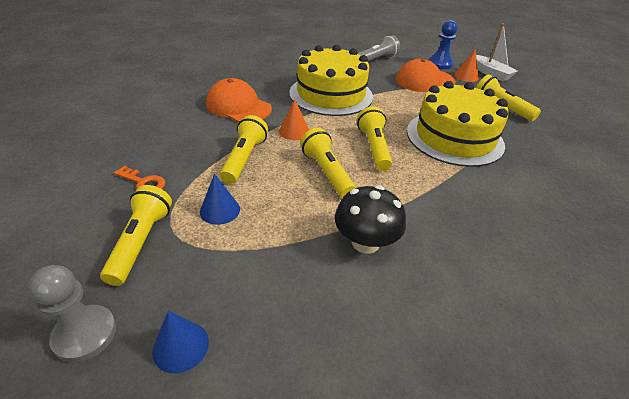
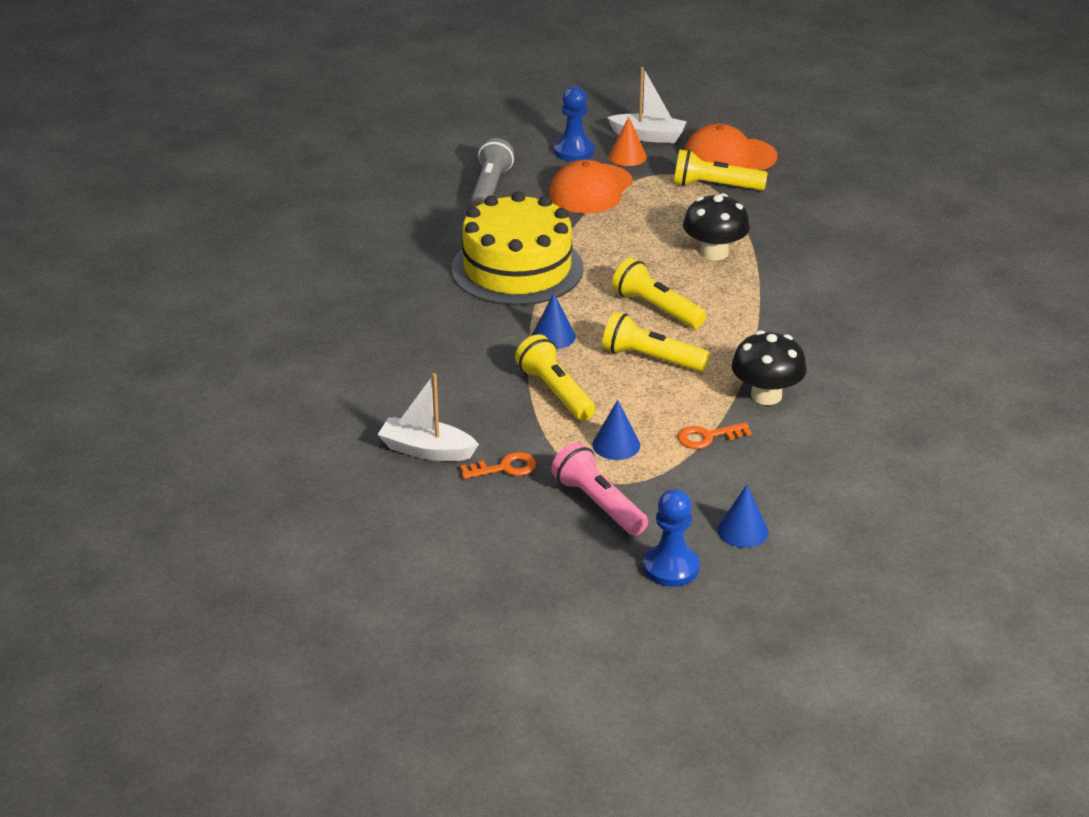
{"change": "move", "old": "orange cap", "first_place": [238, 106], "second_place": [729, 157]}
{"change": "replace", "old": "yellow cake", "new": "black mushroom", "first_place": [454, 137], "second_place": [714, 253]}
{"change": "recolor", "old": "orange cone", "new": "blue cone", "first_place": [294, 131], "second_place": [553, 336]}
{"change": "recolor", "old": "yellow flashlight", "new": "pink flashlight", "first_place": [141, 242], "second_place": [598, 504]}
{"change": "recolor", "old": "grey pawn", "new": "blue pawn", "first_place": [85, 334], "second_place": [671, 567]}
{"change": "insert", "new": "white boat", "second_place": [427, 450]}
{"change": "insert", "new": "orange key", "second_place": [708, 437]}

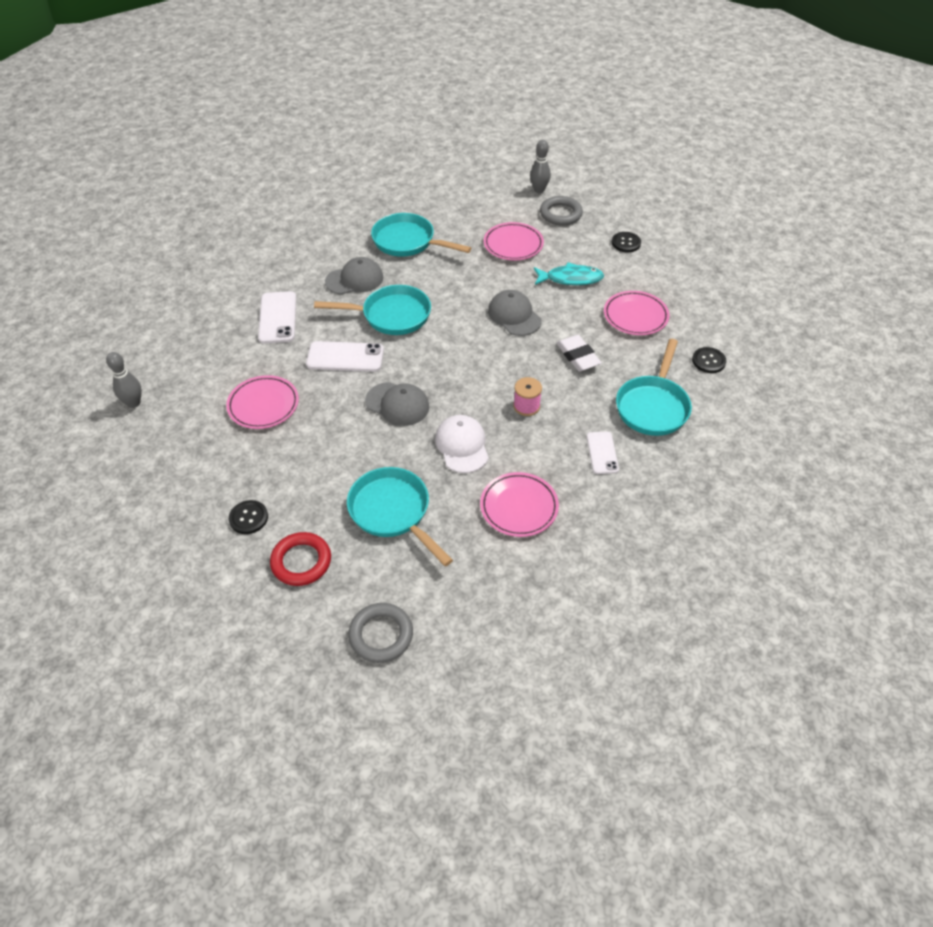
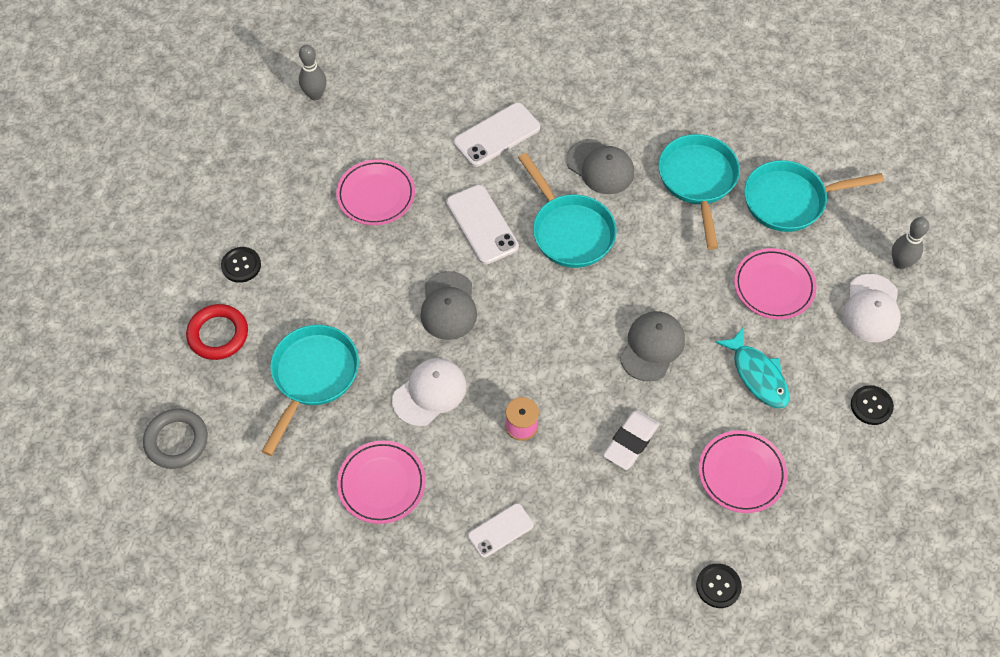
{"change": "replace", "old": "grey ring", "new": "white cap", "first_place": [560, 214], "second_place": [871, 308]}
{"change": "move", "old": "turquoise pan", "first_place": [652, 406], "second_place": [790, 200]}

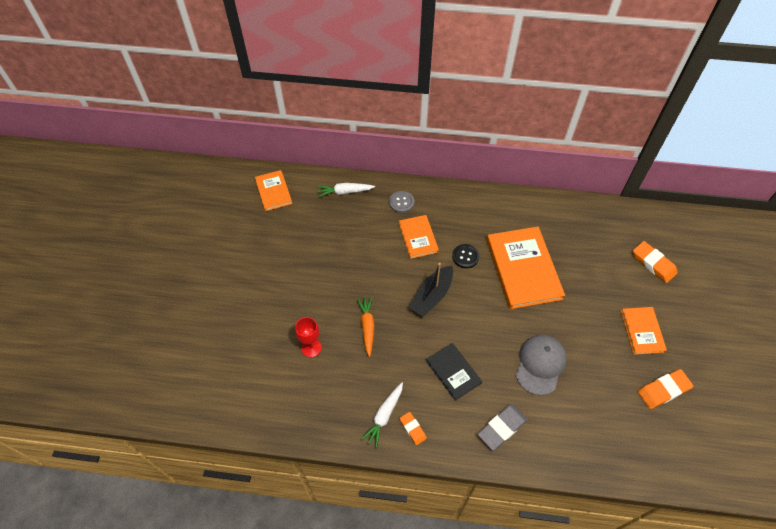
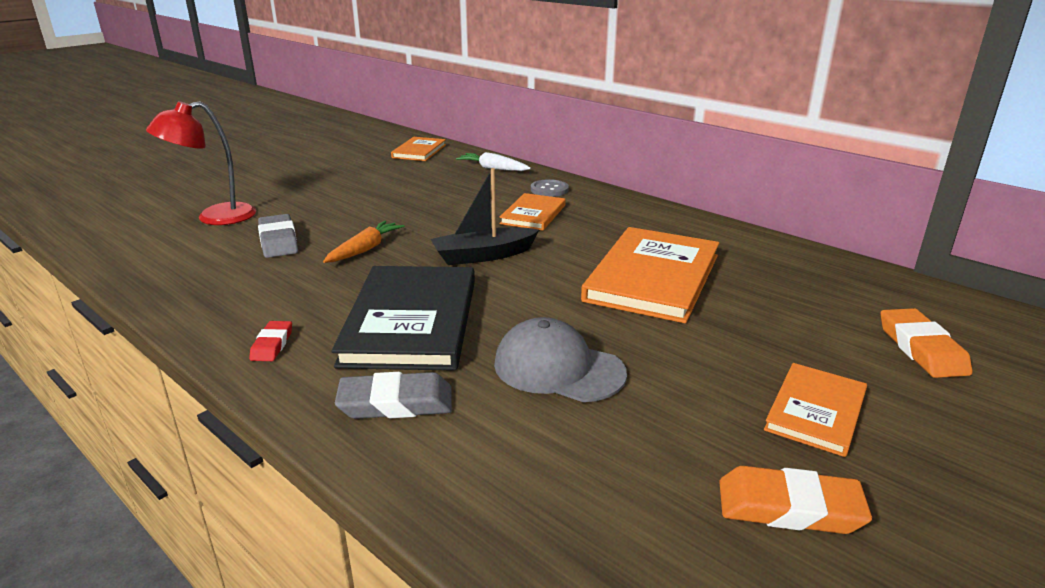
{"change": "delete", "old": "black button", "first_place": [465, 256]}
{"change": "replace", "old": "red goblet", "new": "grey eraser", "first_place": [311, 348], "second_place": [278, 241]}
{"change": "rotate", "old": "grey cap", "first_place": [540, 364], "second_place": [558, 368], "degrees": -120}
{"change": "resize", "old": "black book", "first_place": [453, 372], "second_place": [411, 321], "factor": 1.82}
{"change": "delete", "old": "white carrot", "first_place": [384, 416]}
{"change": "recolor", "old": "orange eraser", "new": "red eraser", "first_place": [412, 429], "second_place": [272, 345]}
{"change": "insert", "new": "red lamp", "second_place": [214, 217]}

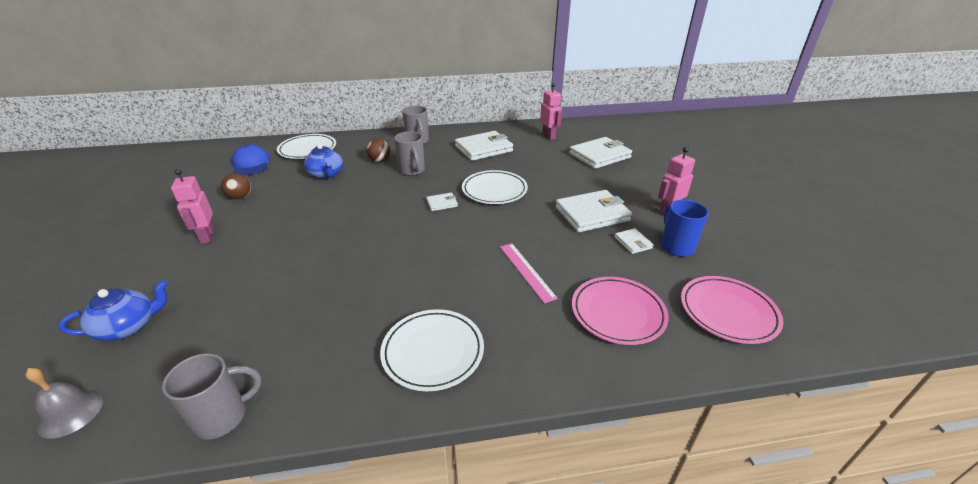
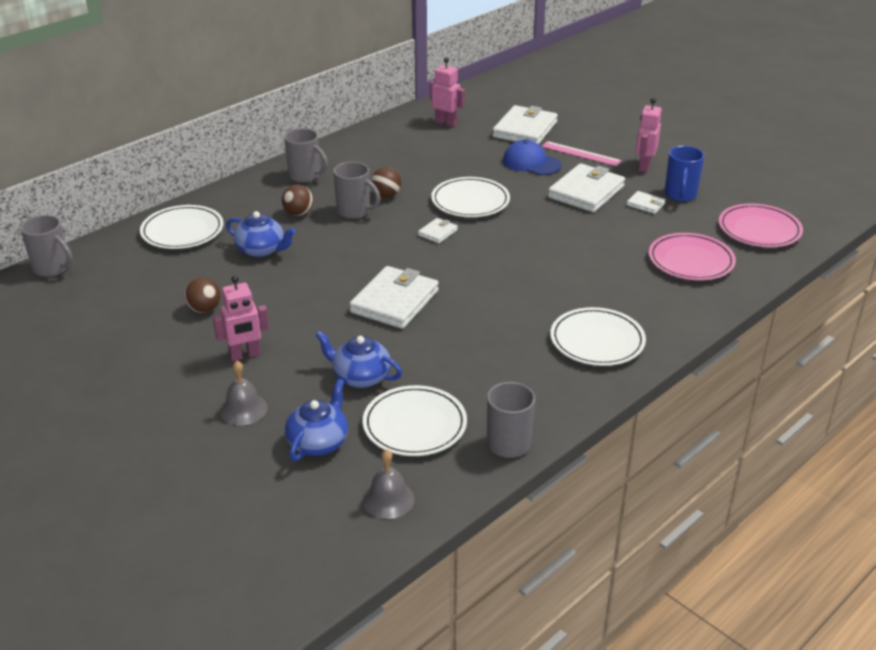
{"change": "move", "old": "white wallet", "first_place": [484, 149], "second_place": [395, 301]}
{"change": "move", "old": "blue cap", "first_place": [251, 164], "second_place": [531, 163]}
{"change": "rotate", "old": "pink robot", "first_place": [207, 237], "second_place": [245, 355], "degrees": -60}
{"change": "rotate", "old": "blue mug", "first_place": [676, 246], "second_place": [680, 195], "degrees": -120}
{"change": "move", "old": "pink ruler", "first_place": [526, 271], "second_place": [581, 153]}
{"change": "insert", "new": "brown ball", "second_place": [386, 195]}
{"change": "insert", "new": "grey mug", "second_place": [52, 268]}
{"change": "insert", "new": "blue teapot", "second_place": [360, 377]}
{"change": "insert", "new": "grey bell", "second_place": [243, 409]}
{"change": "insert", "new": "white plate", "second_place": [414, 425]}

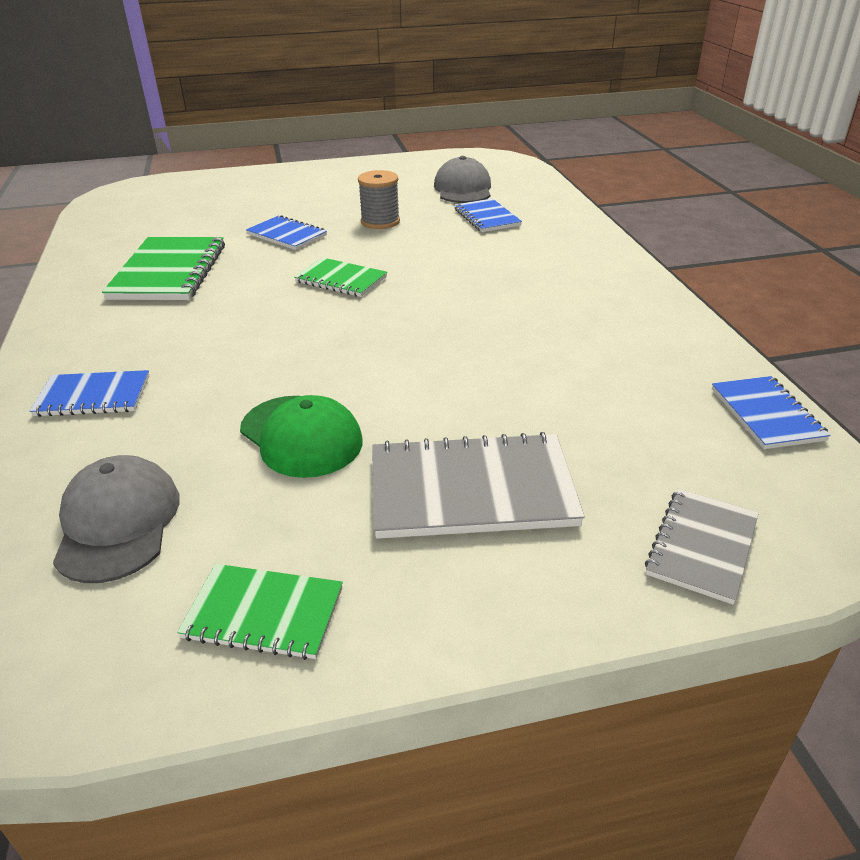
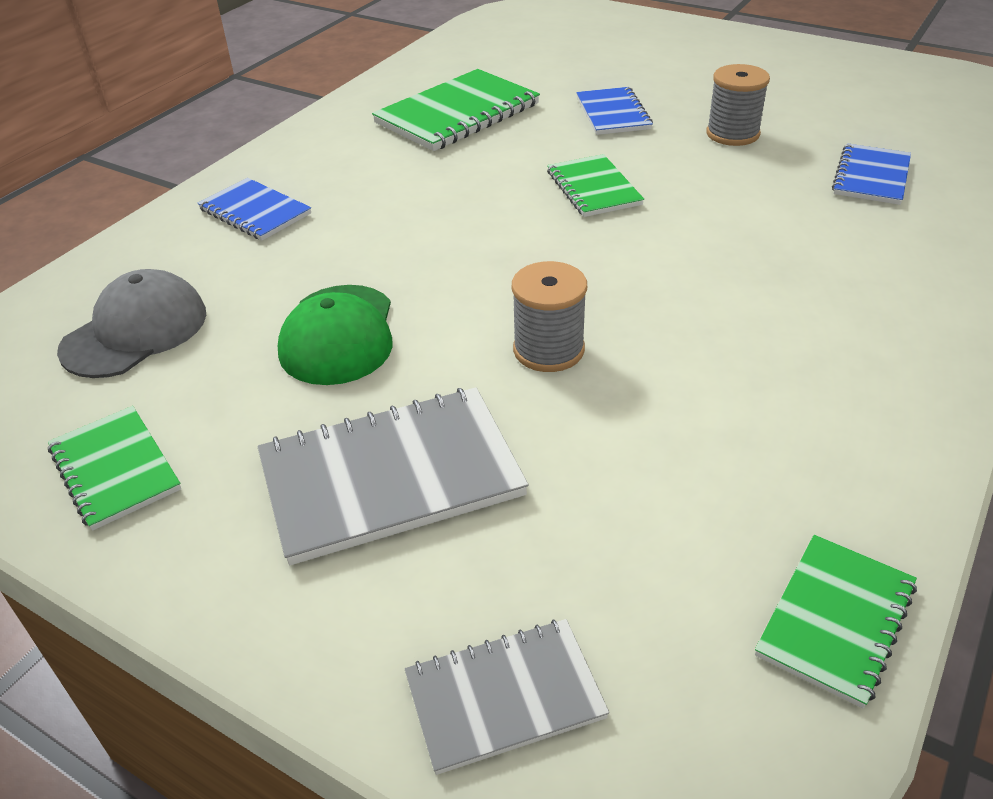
{"change": "delete", "old": "grey cap", "first_place": [463, 189]}
{"change": "recolor", "old": "blue notebook", "new": "green notebook", "first_place": [766, 414], "second_place": [835, 620]}
{"change": "rotate", "old": "grey notebook", "first_place": [471, 490], "second_place": [391, 477], "degrees": -60}
{"change": "insert", "new": "grey spool", "second_place": [548, 350]}

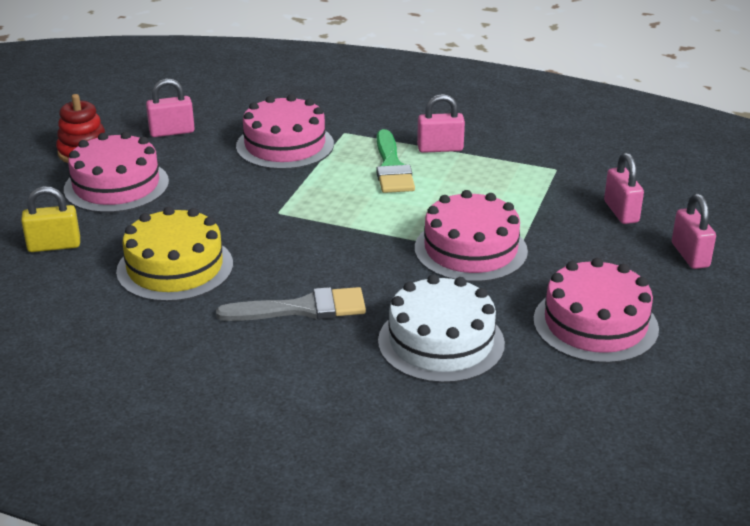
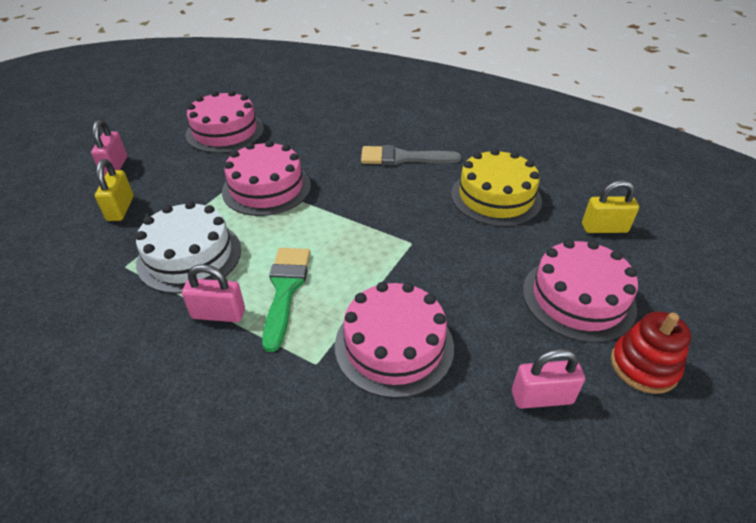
{"change": "recolor", "old": "pink padlock", "new": "yellow padlock", "first_place": [621, 212], "second_place": [120, 209]}
{"change": "move", "old": "white cake", "first_place": [441, 342], "second_place": [189, 256]}

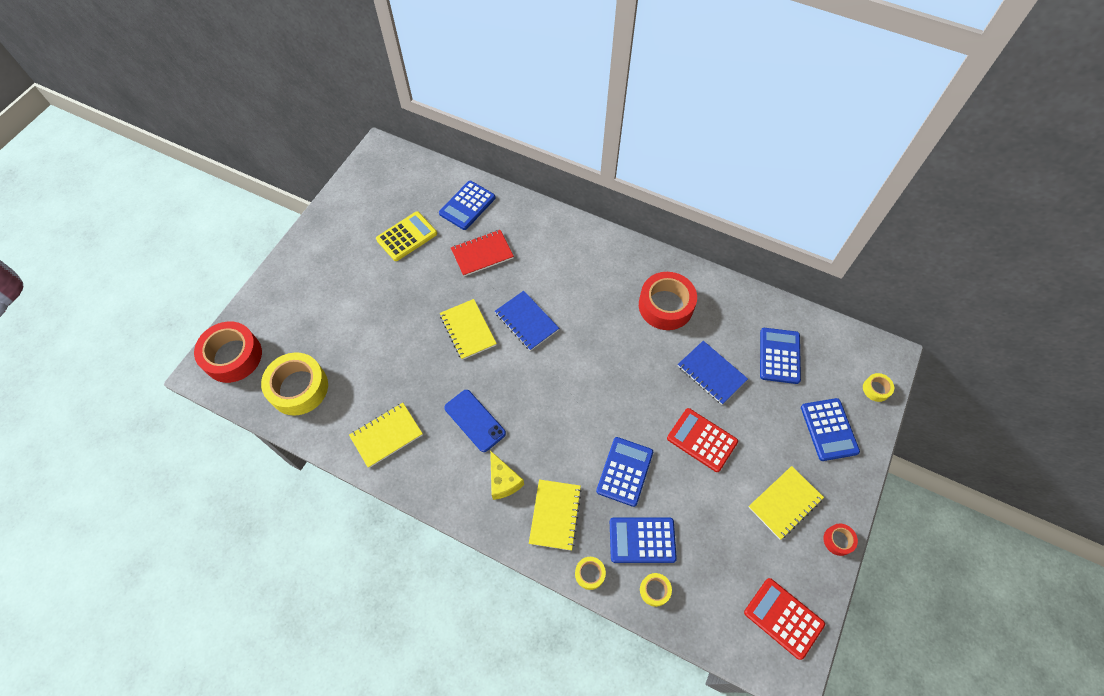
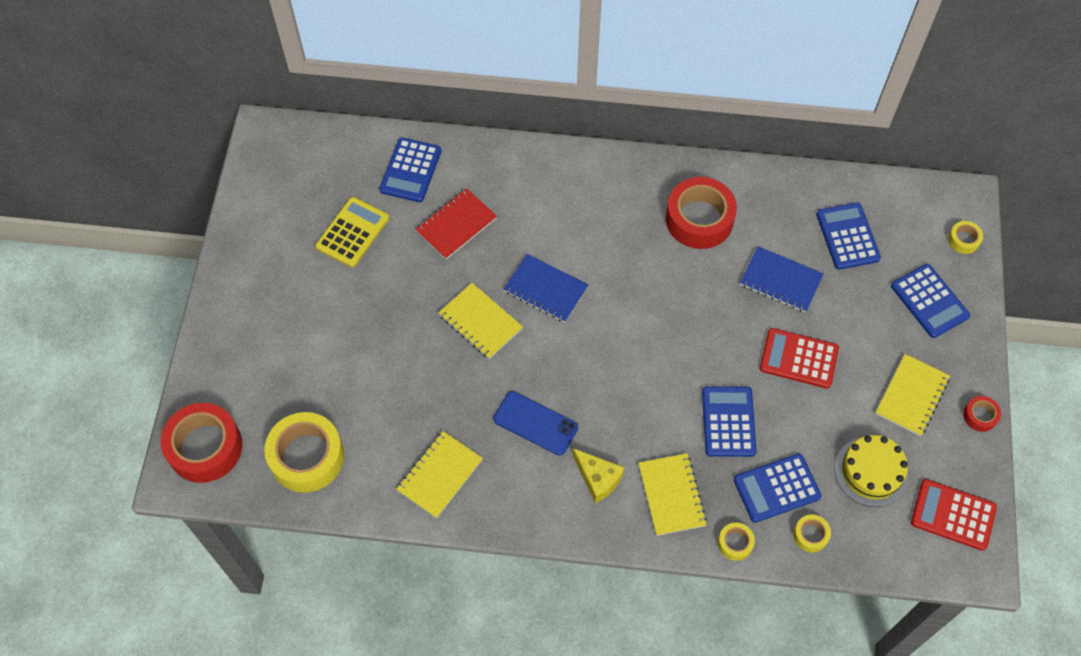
{"change": "insert", "new": "yellow cake", "second_place": [871, 471]}

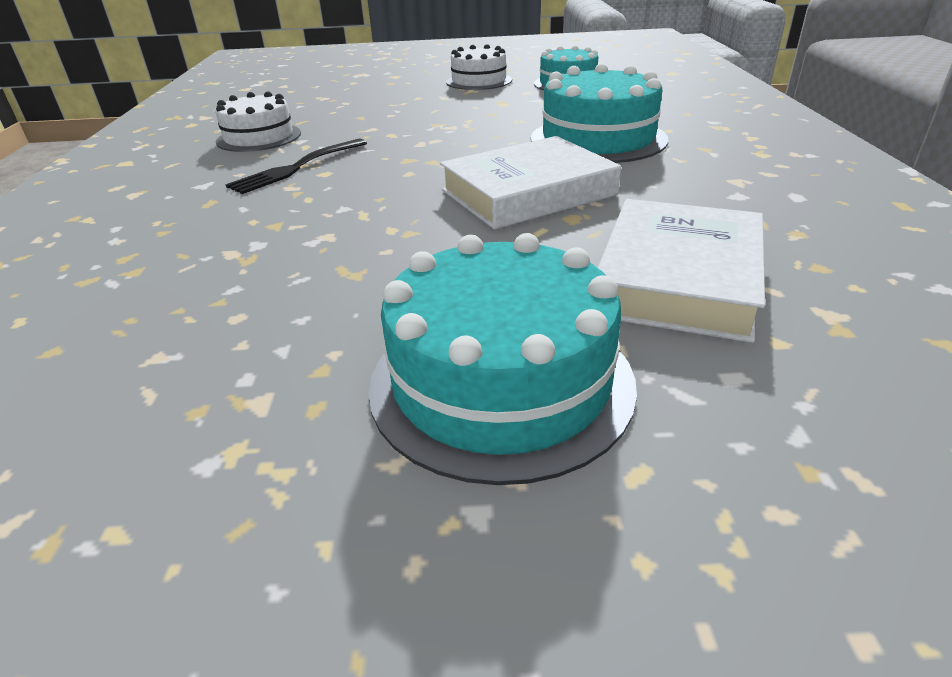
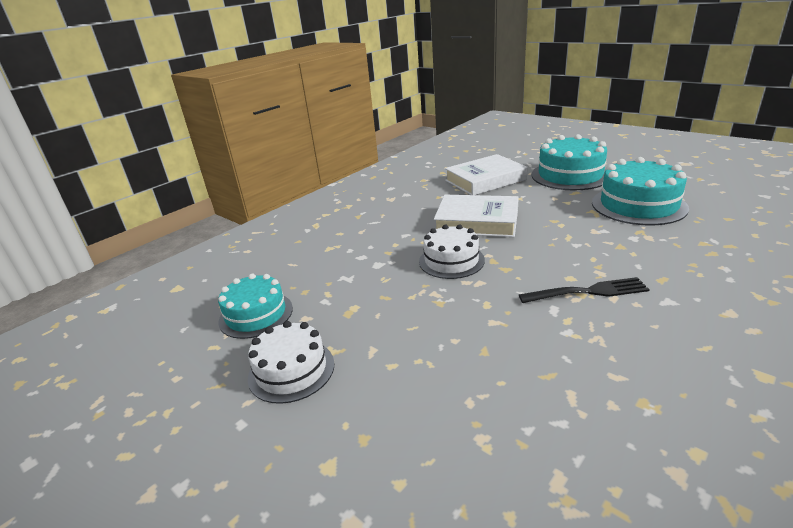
{"change": "move", "old": "turquoise cake", "first_place": [598, 139], "second_place": [638, 205]}
{"change": "move", "old": "white cake", "first_place": [259, 137], "second_place": [451, 261]}

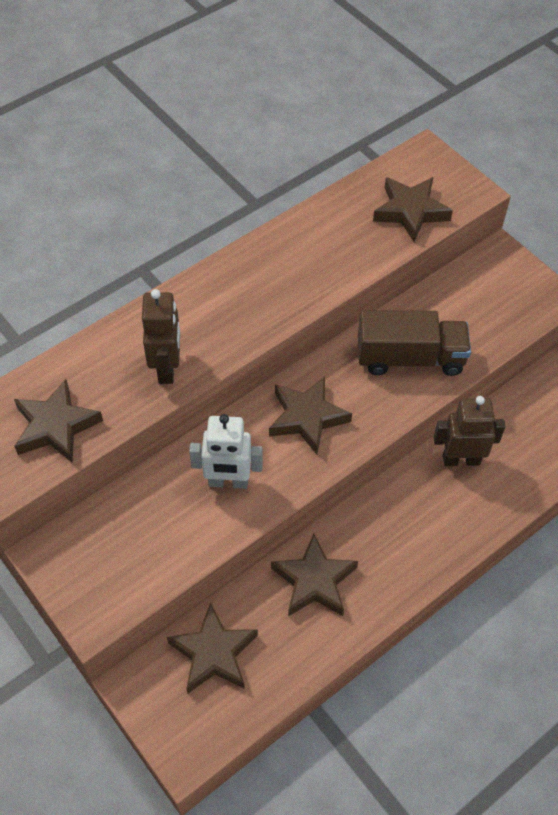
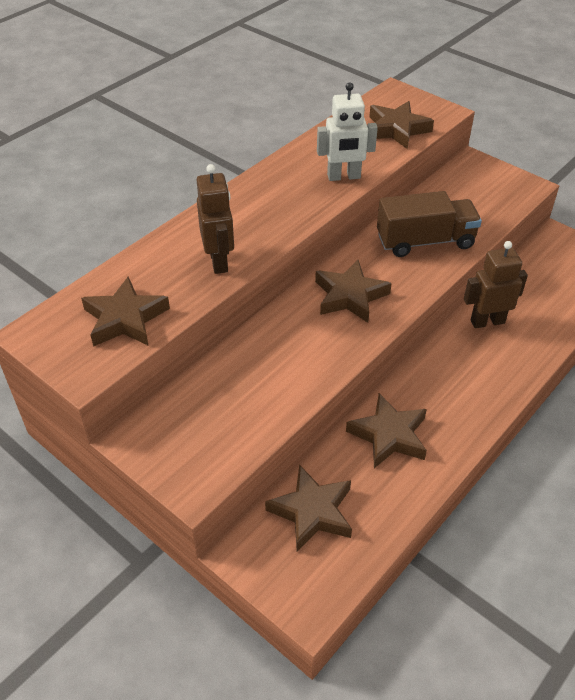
{"change": "move", "old": "white robot", "first_place": [228, 482], "second_place": [344, 177]}

